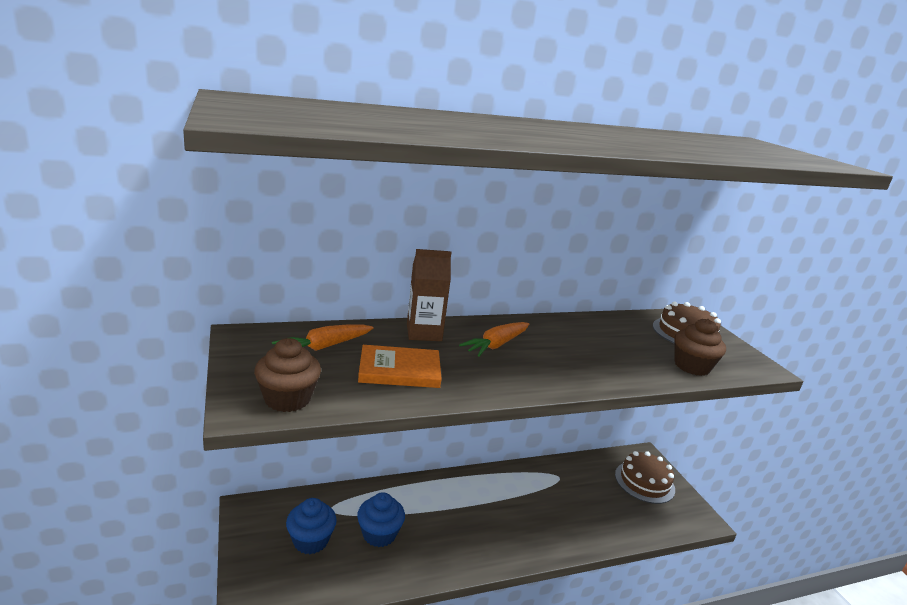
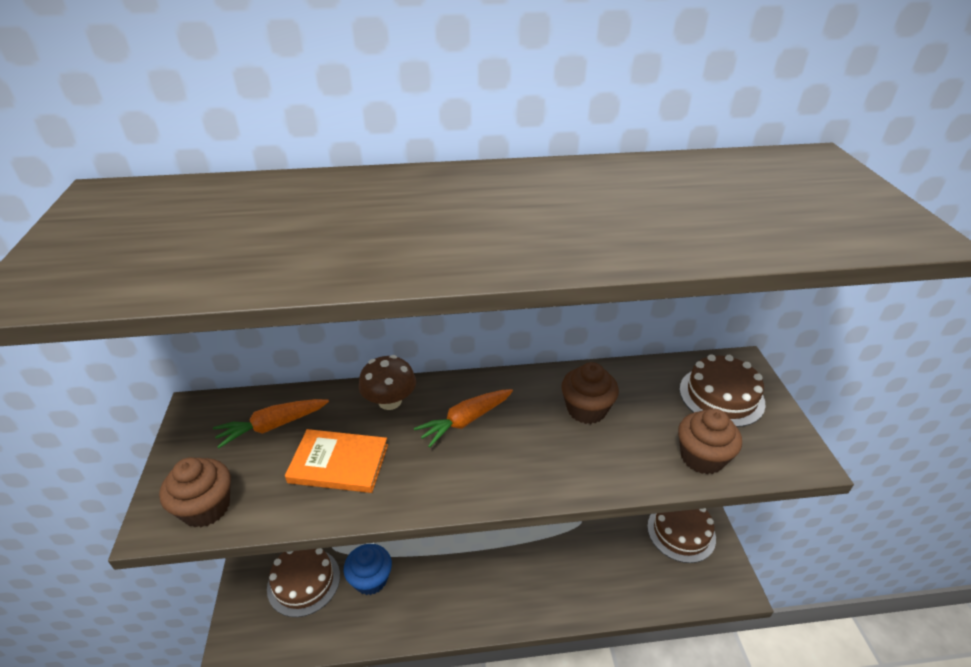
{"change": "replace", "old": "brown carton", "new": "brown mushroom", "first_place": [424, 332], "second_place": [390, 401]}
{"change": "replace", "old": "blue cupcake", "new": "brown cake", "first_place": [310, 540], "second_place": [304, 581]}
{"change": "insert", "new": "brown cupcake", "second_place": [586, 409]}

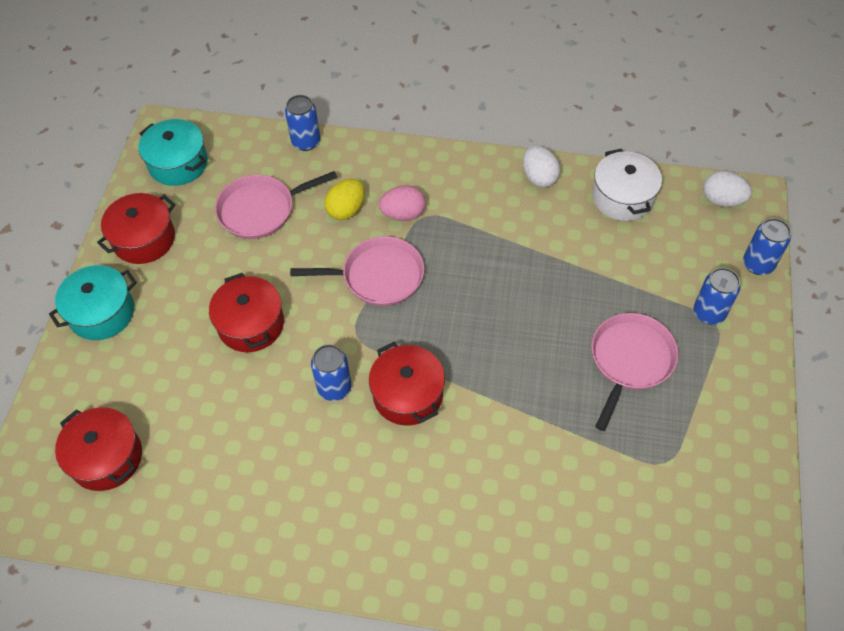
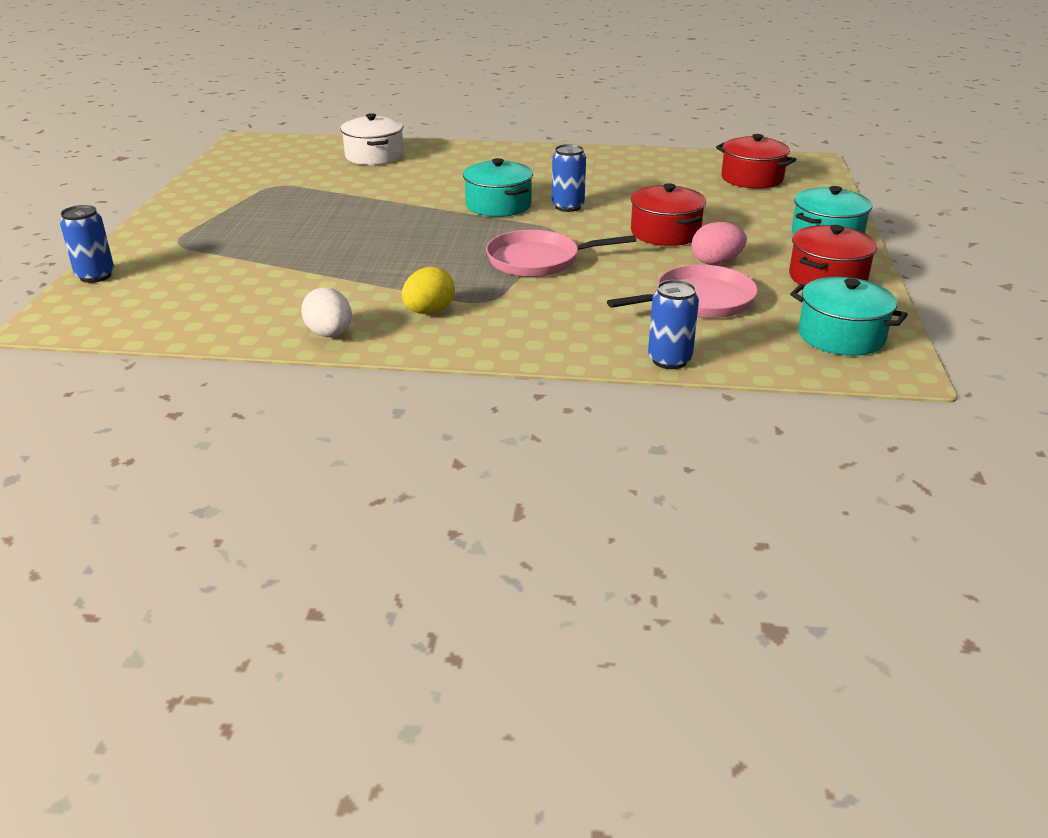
{"change": "move", "old": "white pot", "first_place": [622, 197], "second_place": [374, 156]}
{"change": "delete", "old": "white egg", "first_place": [722, 200]}
{"change": "move", "old": "yellow egg", "first_place": [346, 210], "second_place": [429, 312]}
{"change": "move", "old": "pink egg", "first_place": [403, 214], "second_place": [716, 262]}
{"change": "delete", "old": "blue can", "first_place": [709, 313]}
{"change": "delete", "old": "pink pan", "first_place": [630, 360]}
{"change": "recolor", "old": "red pot", "new": "turquoise pot", "first_place": [407, 395], "second_place": [498, 205]}

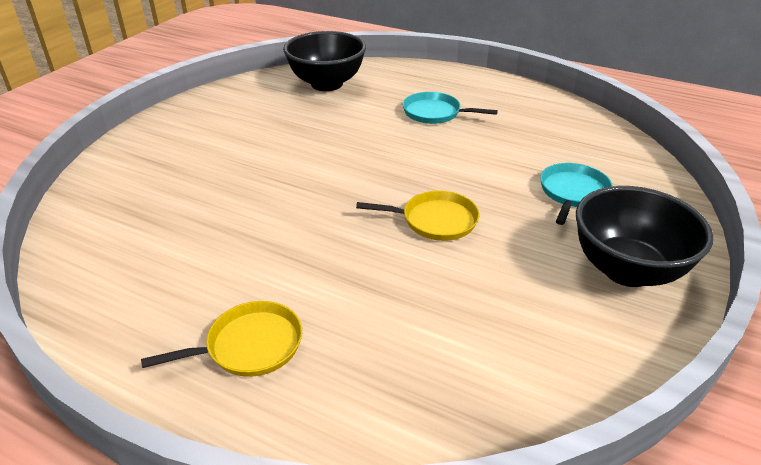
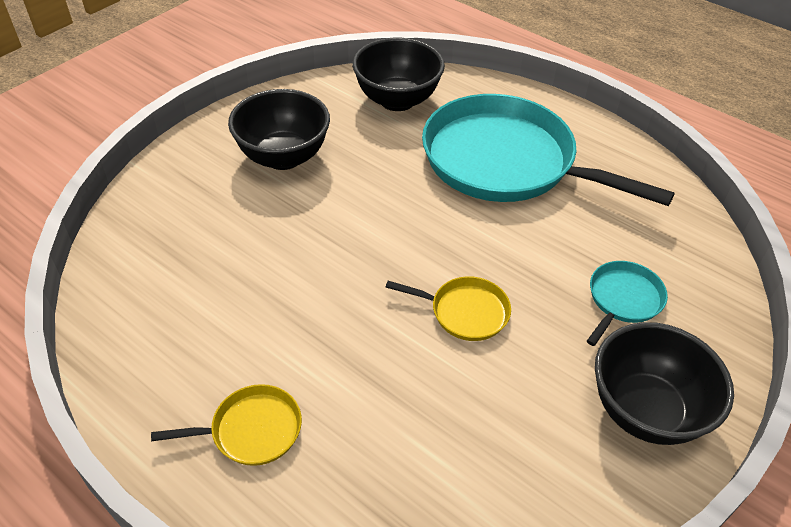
{"change": "resize", "old": "turquoise pan", "first_place": [434, 113], "second_place": [505, 161], "factor": 2.35}
{"change": "insert", "new": "black bowl", "second_place": [283, 157]}

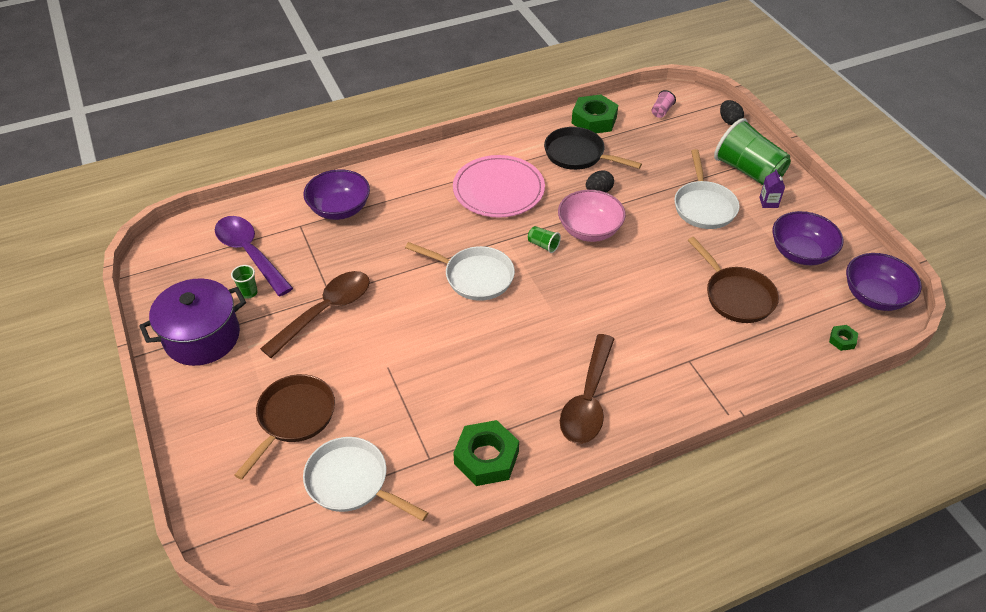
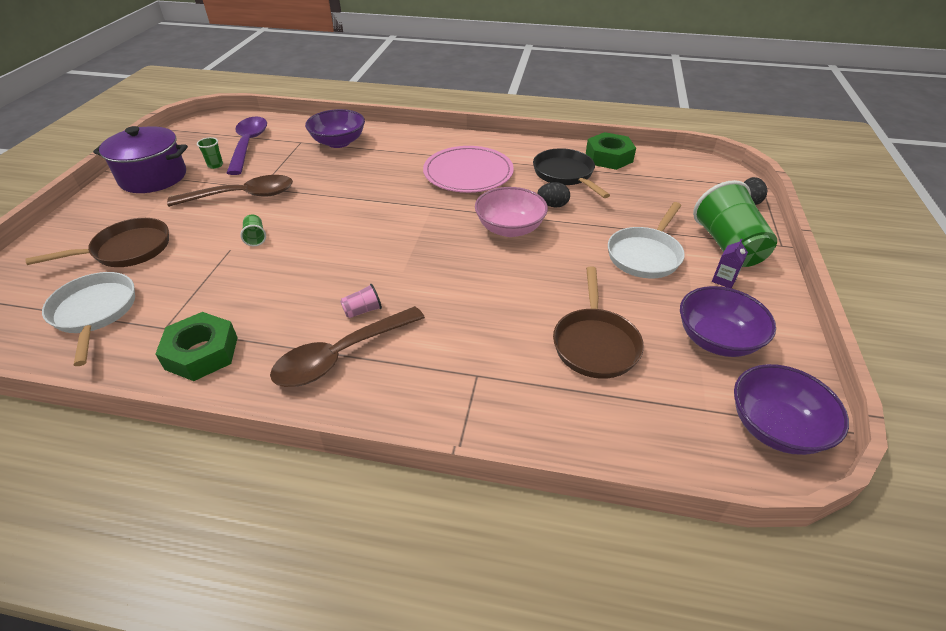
{"change": "move", "old": "pink cup", "first_place": [661, 111], "second_place": [362, 310]}
{"change": "move", "old": "green cup", "first_place": [543, 245], "second_place": [255, 237]}
{"change": "delete", "old": "white pan", "first_place": [474, 276]}
{"change": "delete", "old": "green nut", "first_place": [842, 340]}

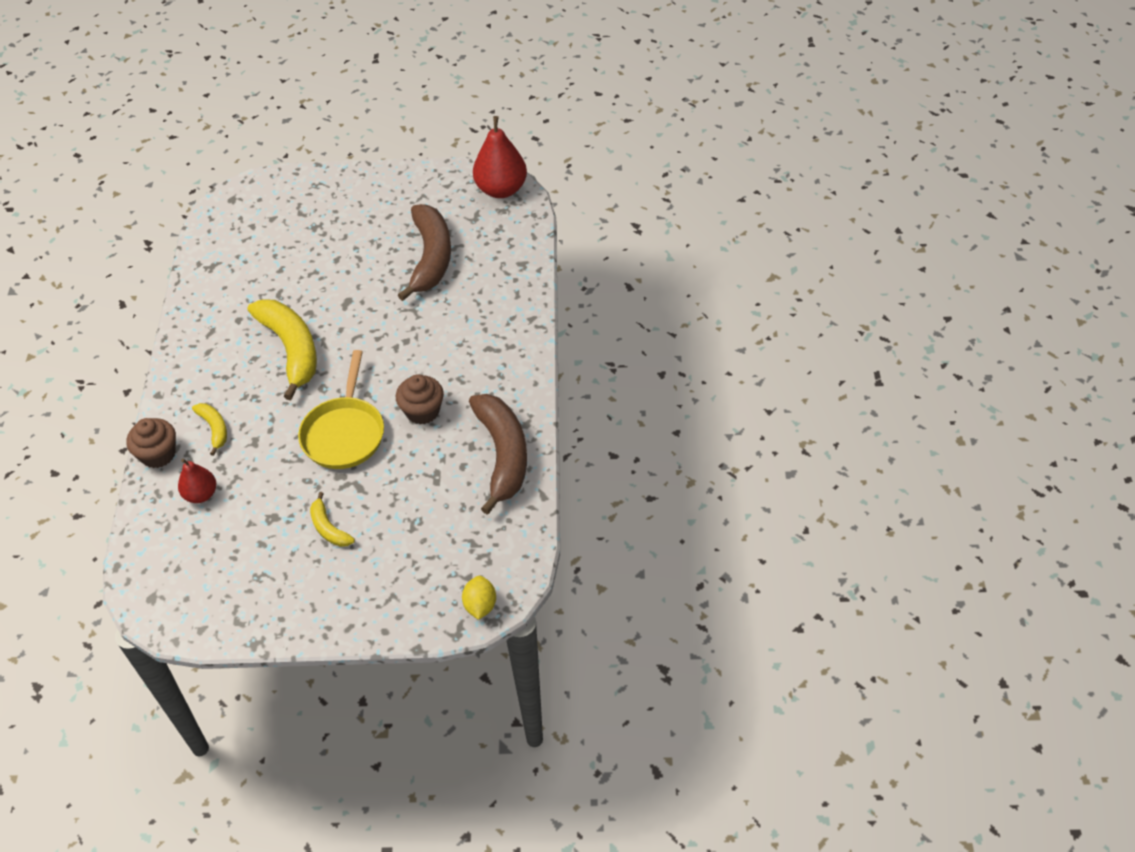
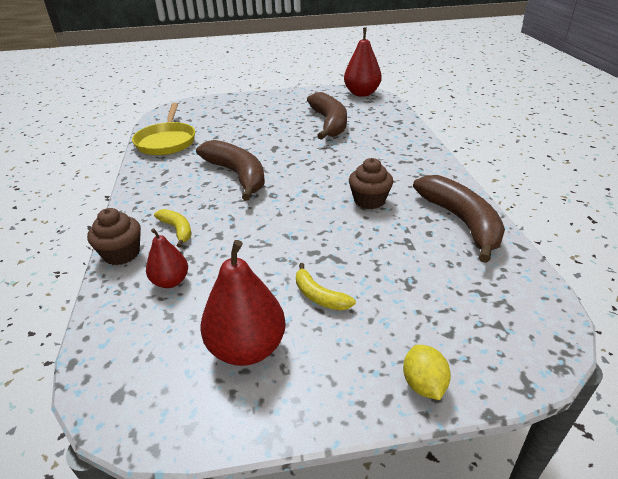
{"change": "recolor", "old": "yellow banana", "new": "brown banana", "first_place": [291, 350], "second_place": [237, 175]}
{"change": "move", "old": "yellow pan", "first_place": [344, 433], "second_place": [167, 141]}
{"change": "move", "old": "yellow lemon", "first_place": [480, 605], "second_place": [423, 384]}
{"change": "insert", "new": "red pear", "second_place": [247, 348]}

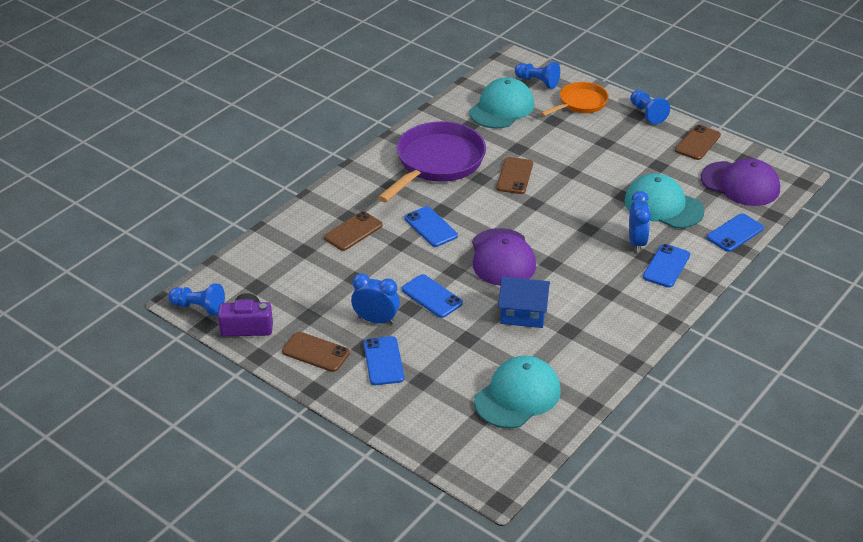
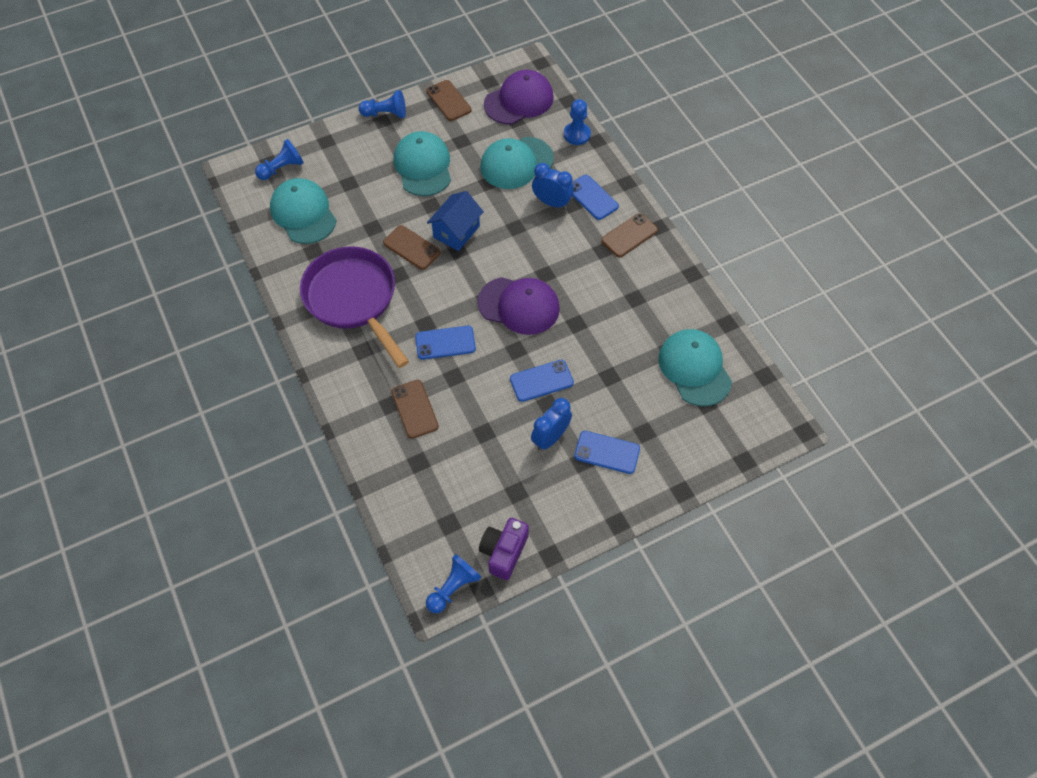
{"change": "delete", "old": "orange pan", "first_place": [580, 103]}
{"change": "replace", "old": "blue phone", "new": "blue pawn", "first_place": [735, 233], "second_place": [577, 134]}
{"change": "move", "old": "blue house", "first_place": [523, 314], "second_place": [456, 231]}
{"change": "move", "old": "brown phone", "first_place": [315, 352], "second_place": [629, 235]}
{"change": "insert", "new": "turquoise cap", "second_place": [423, 166]}

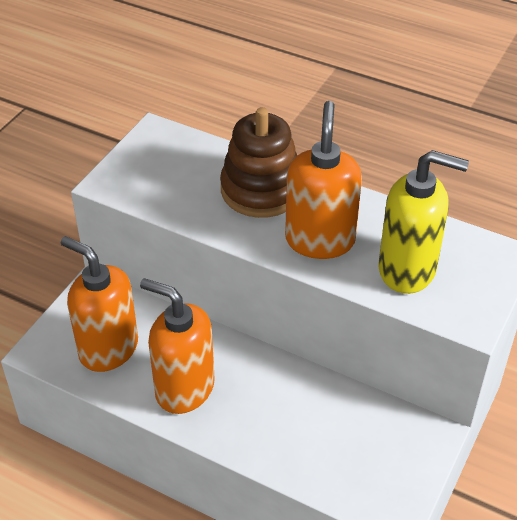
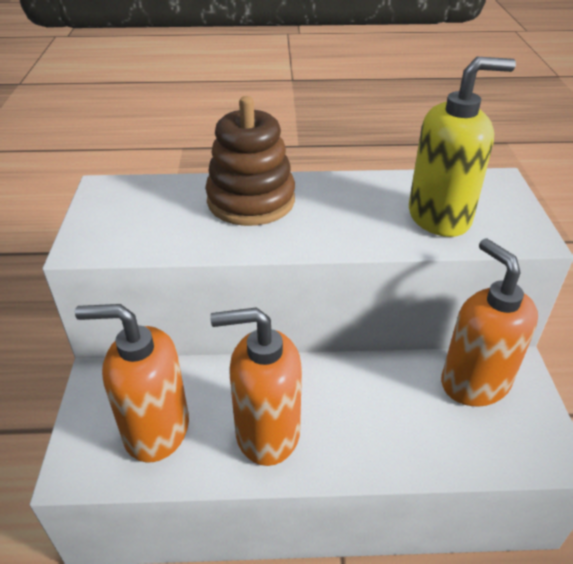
{"change": "move", "old": "orange soap dispenser", "first_place": [320, 240], "second_place": [474, 382]}

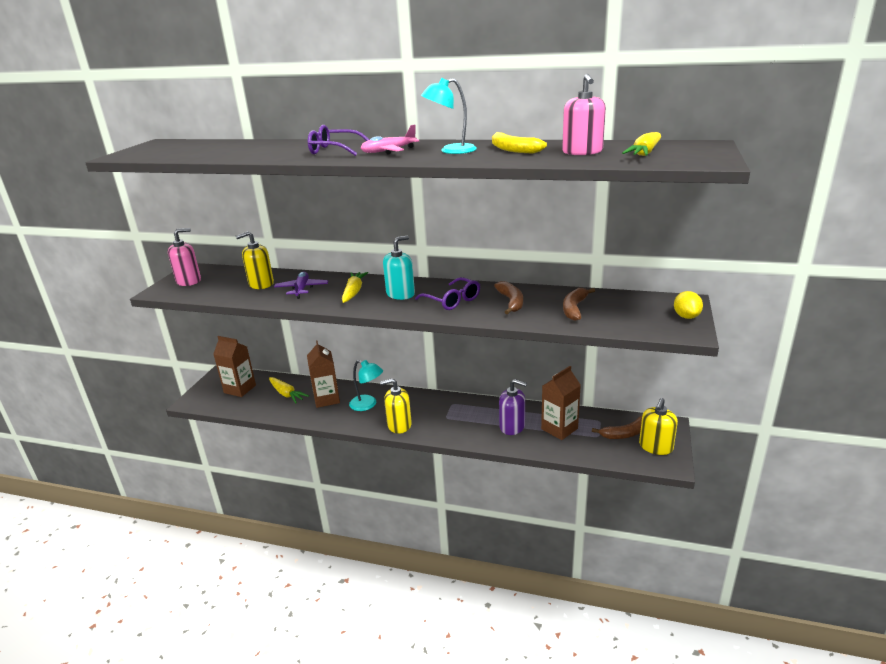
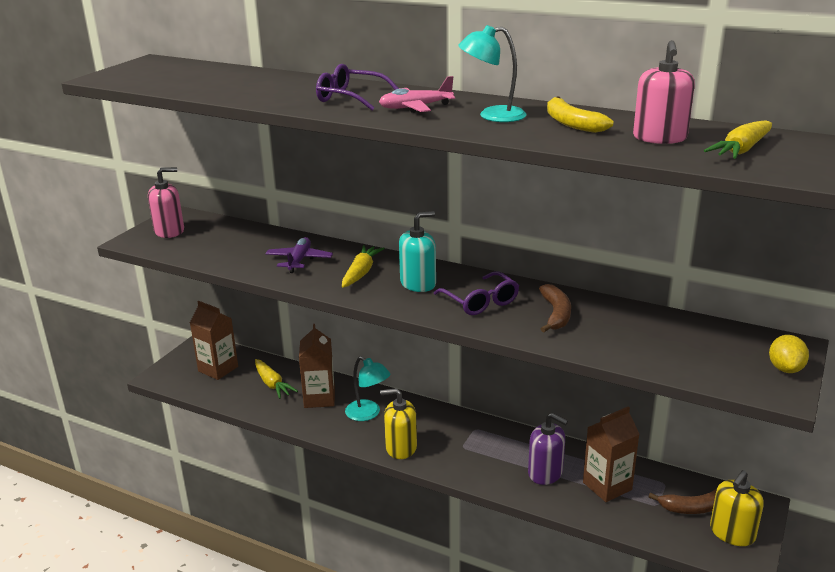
{"change": "delete", "old": "yellow soap dispenser", "first_place": [261, 284]}
{"change": "delete", "old": "brown banana", "first_place": [574, 309]}

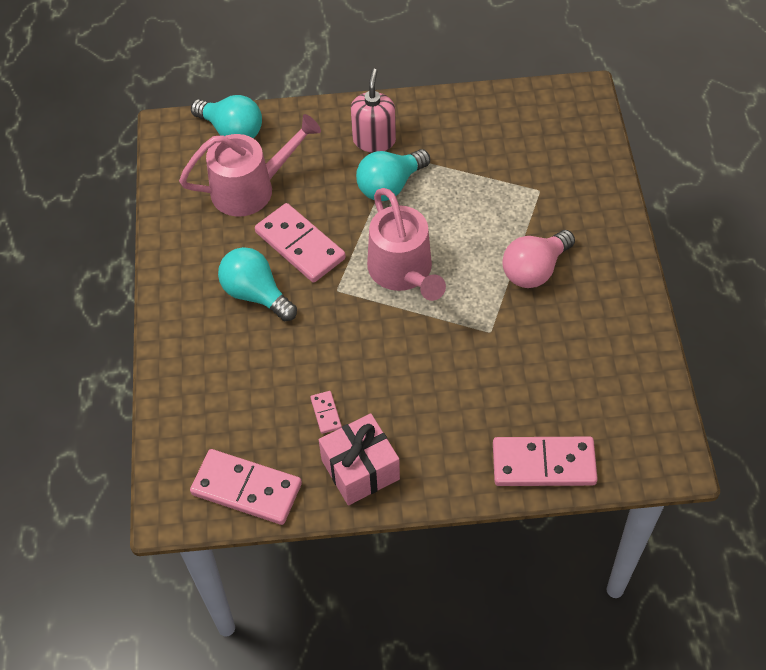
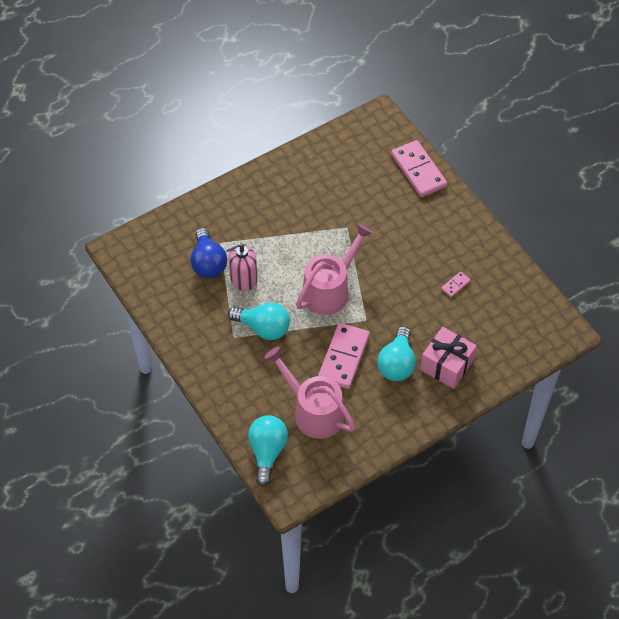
{"change": "move", "old": "pink soap dispenser", "first_place": [374, 140], "second_place": [243, 278]}
{"change": "delete", "old": "pink light bulb", "first_place": [534, 270]}
{"change": "move", "old": "pink gift", "first_place": [360, 469], "second_place": [446, 365]}
{"change": "delete", "old": "pink domino", "first_place": [246, 489]}
{"change": "insert", "new": "blue light bulb", "second_place": [208, 263]}

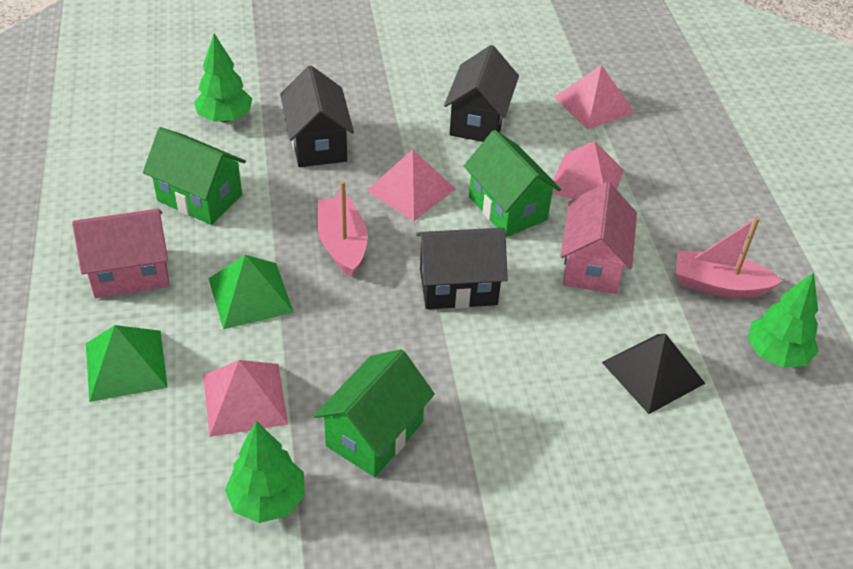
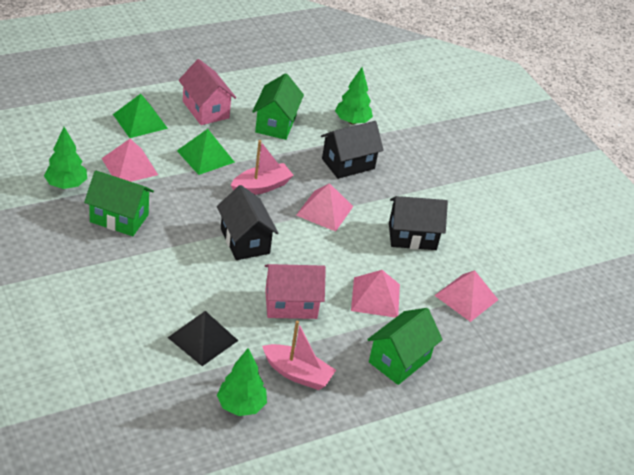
{"change": "move", "old": "green house", "first_place": [508, 208], "second_place": [399, 360]}
{"change": "rotate", "old": "pink boat", "first_place": [719, 285], "second_place": [297, 374], "degrees": 120}

